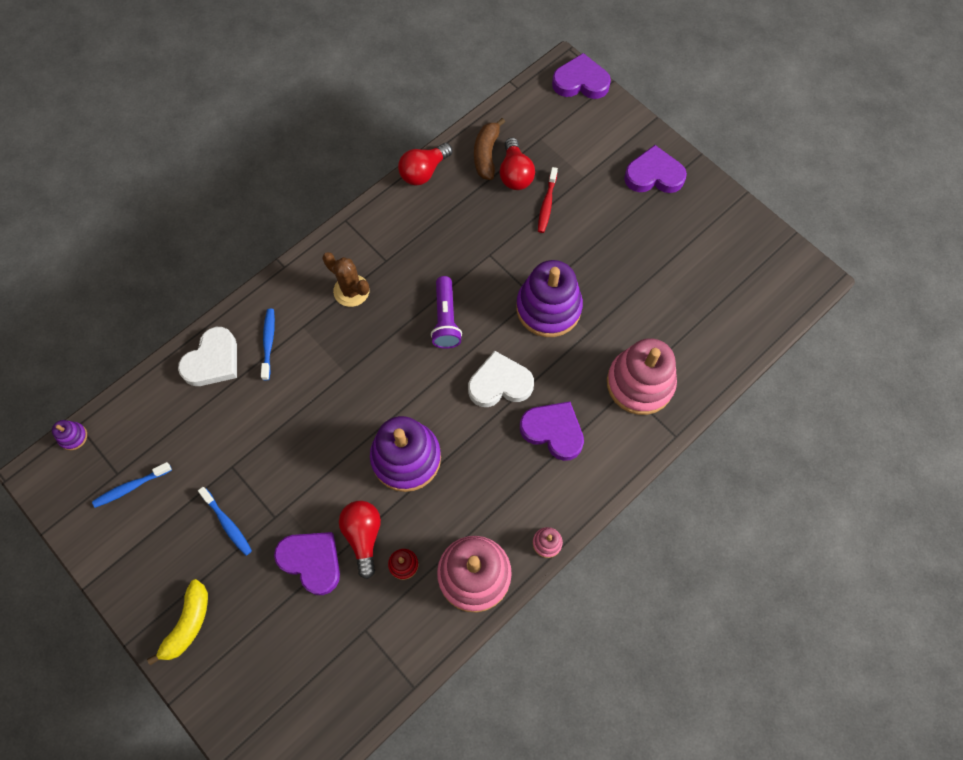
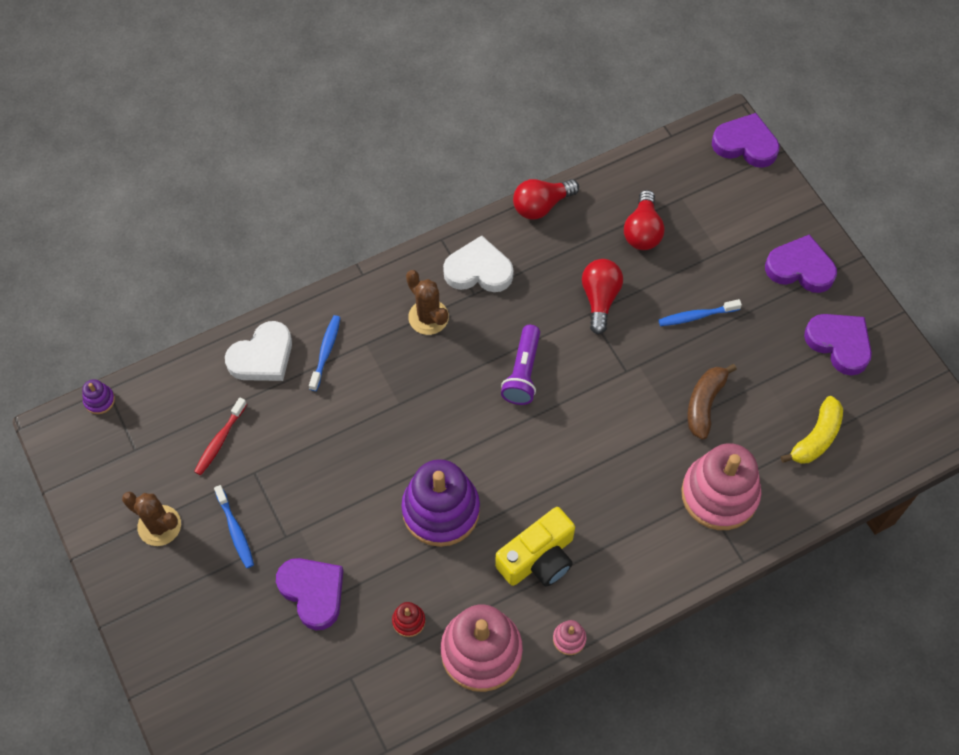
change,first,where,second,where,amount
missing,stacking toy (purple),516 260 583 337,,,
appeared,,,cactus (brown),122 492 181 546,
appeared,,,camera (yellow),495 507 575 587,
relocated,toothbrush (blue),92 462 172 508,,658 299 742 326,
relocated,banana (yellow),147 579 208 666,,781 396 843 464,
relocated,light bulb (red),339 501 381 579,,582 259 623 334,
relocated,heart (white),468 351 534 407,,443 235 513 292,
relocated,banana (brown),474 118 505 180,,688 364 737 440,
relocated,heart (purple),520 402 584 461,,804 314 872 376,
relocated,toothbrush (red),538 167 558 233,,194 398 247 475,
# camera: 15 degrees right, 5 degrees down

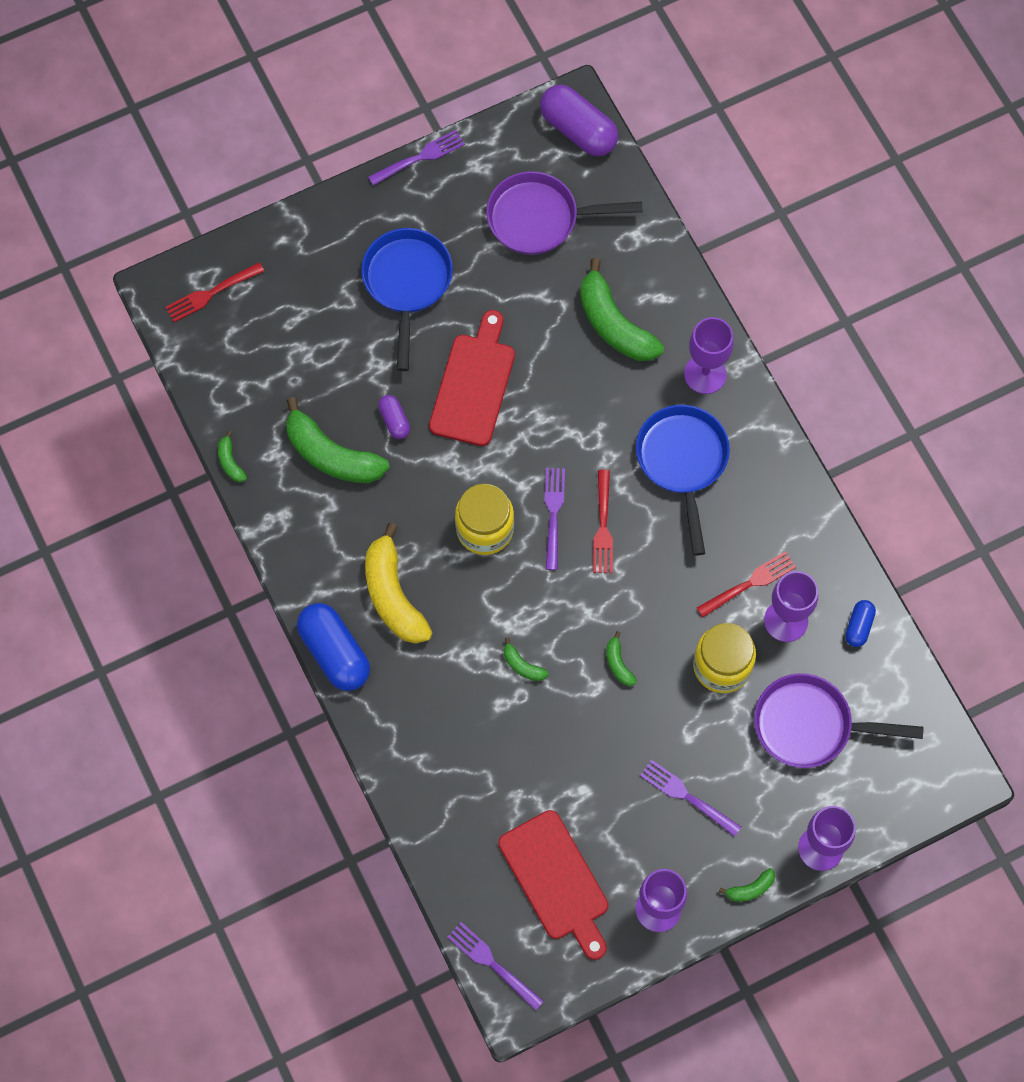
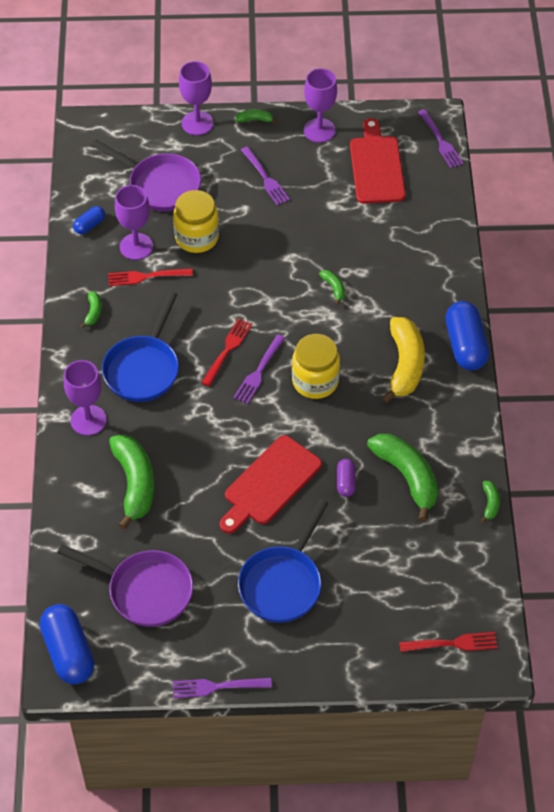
change,first,where,second,where,amount
relocated,banana (green),606 631 637 686,,80 292 102 328,
colour,capsule (purple),540 85 618 157,capsule (blue),40 604 95 684,
# camera: 155 degrees left, 15 degrees down

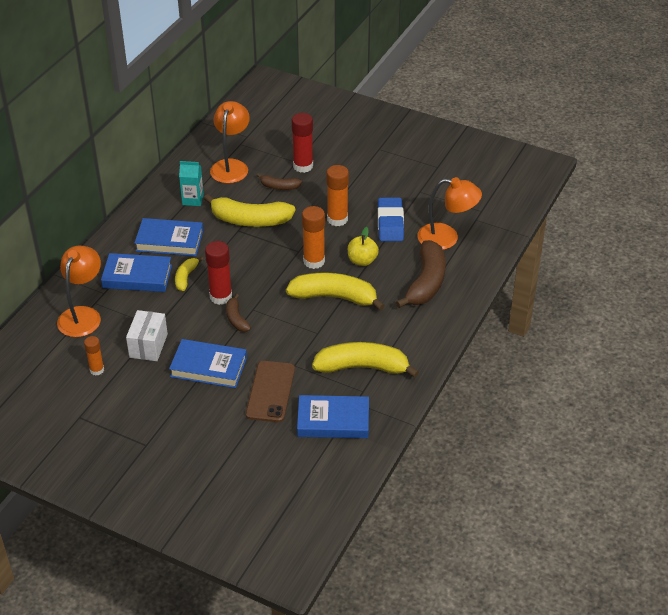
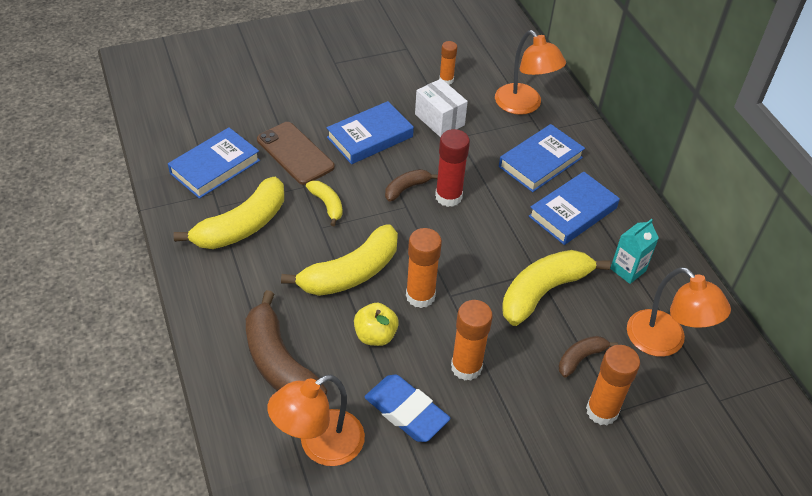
change,first,where,second,where,amount
relocated,banana (yellow),175 257 204 291,,306 181 343 226,
colour,glue stick (red),292 113 313 173,glue stick (orange),586 345 640 425,
spun,banana (brown),226 294 251 332,,385 169 438 202,60 degrees counterclockwise
# camera: 130 degrees right, 5 degrees up

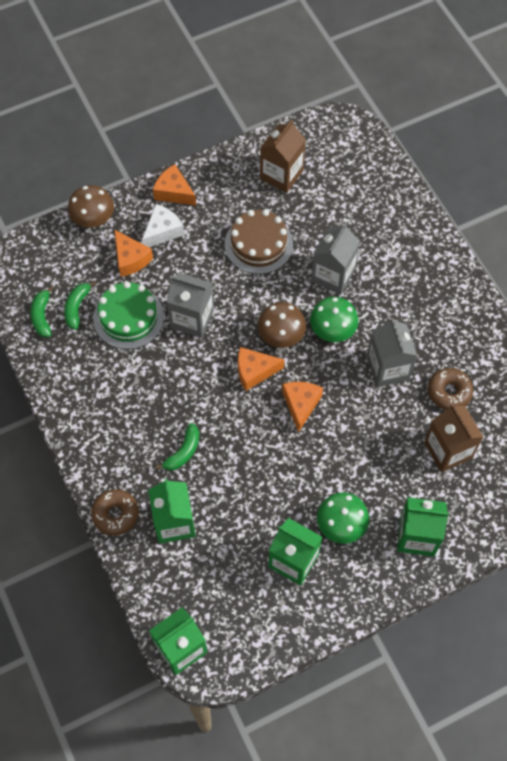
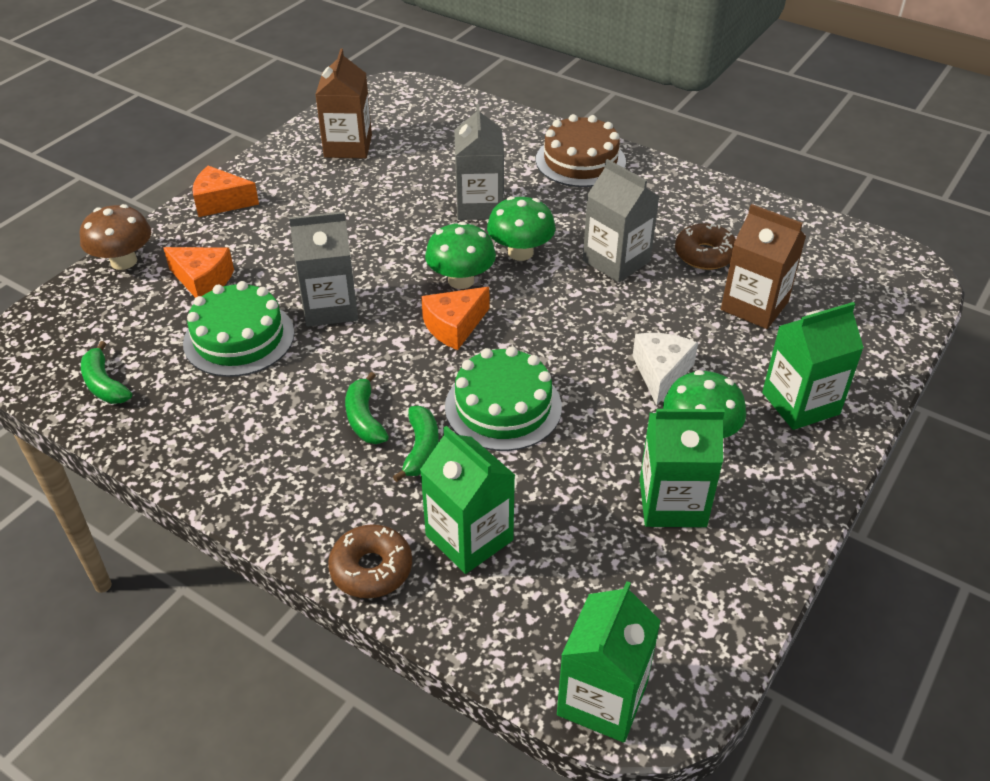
change,first,where,second,where,amount
missing,cheese (orange),282 382 323 432,,,
appeared,,,cake (green),445 346 562 451,
relocated,banana (green),64 281 96 330,,345 372 389 444,
relocated,cheese (white),142 204 184 247,,633 333 698 406,
relocated,cake (brown),225 209 293 274,,536 114 626 187,
colour,mushroom (brown),258 302 306 348,mushroom (green),425 222 496 289,
# camera: 30 degrees left, 20 degrees down

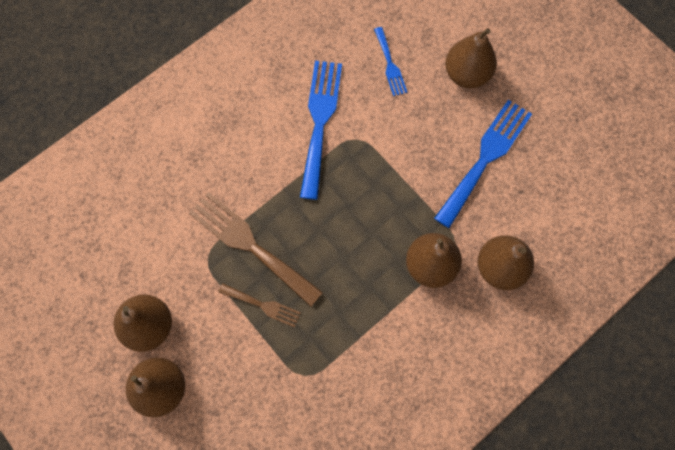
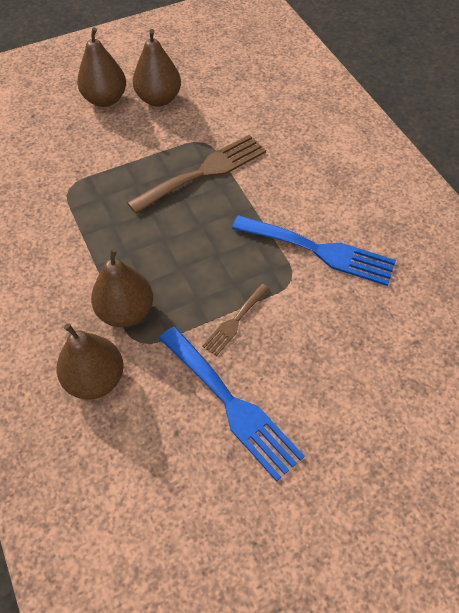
change,first,where,second,where,amount
missing,fork (blue),374 27 407 96,,,
missing,pear (brown),445 28 497 88,,,
relocated,fork (brown),218 283 301 327,,202 284 269 356,
# camera: 105 degrees right, 15 degrees down

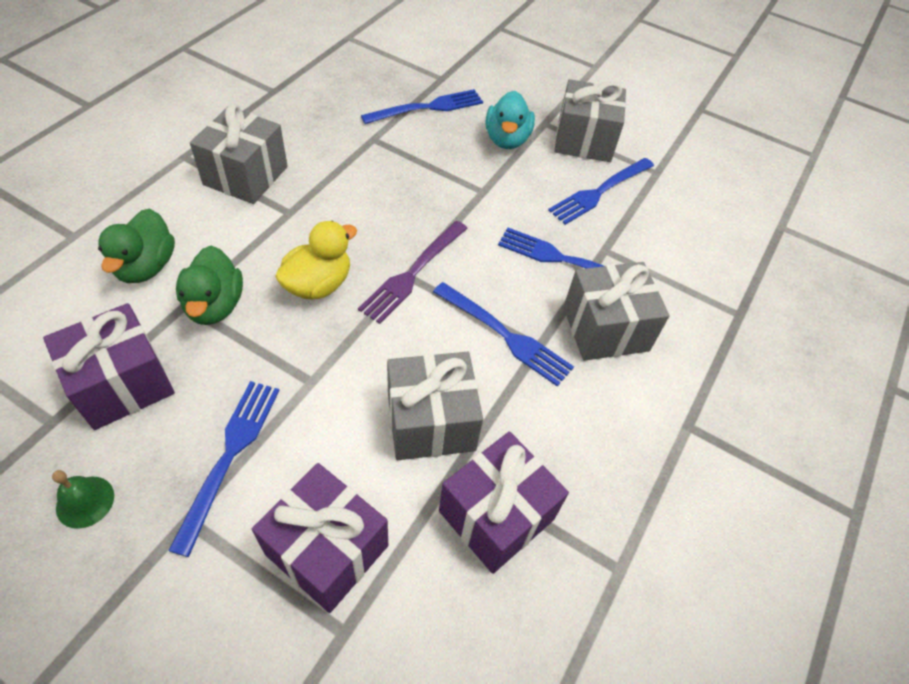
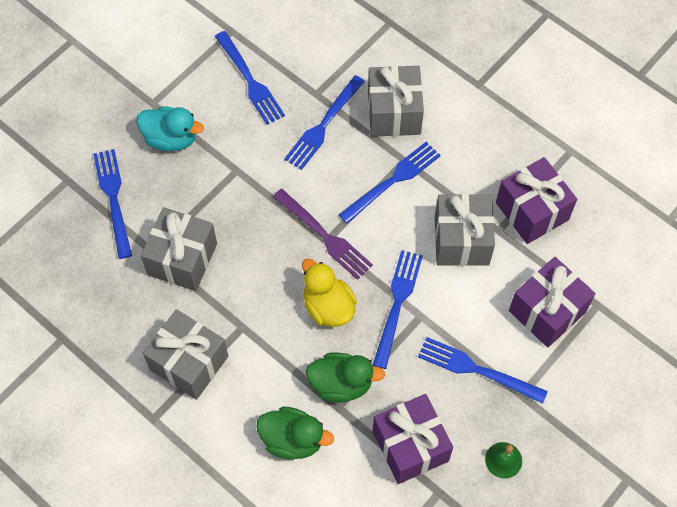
change,first,where,second,where,amount
appeared,,,fork (blue),373 250 423 369,
relocated,gift (grey),554 79 626 162,,141 207 217 291,
# camera: 75 degrees left, 10 degrees up

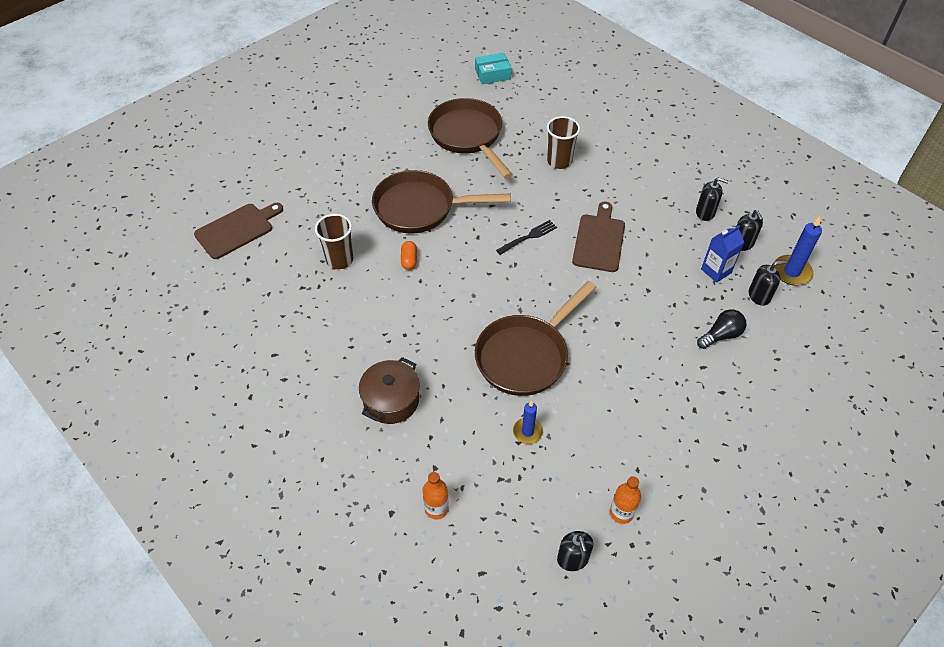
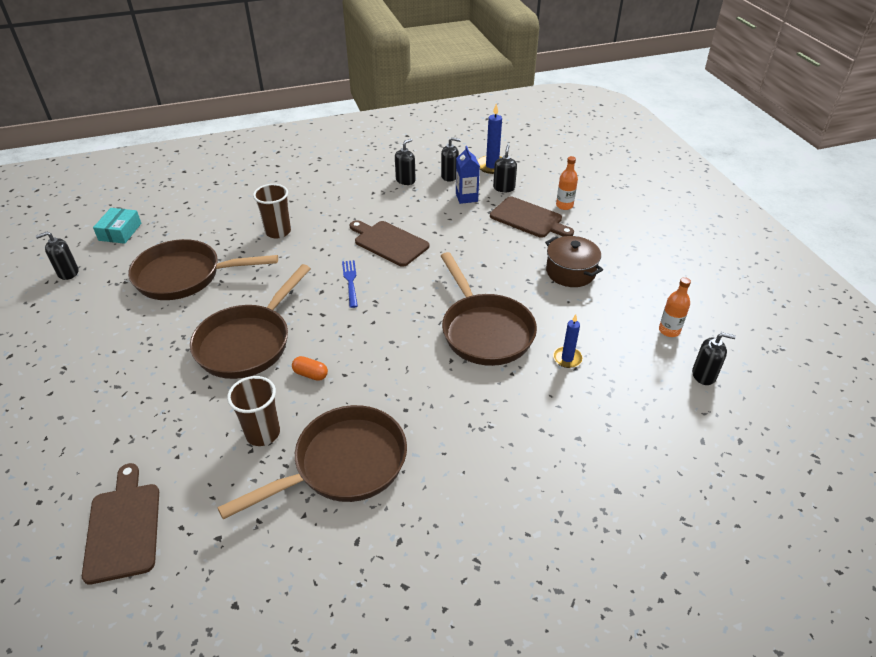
change,first,where,second,where,amount
appeared,,,soap dispenser (black),36 231 78 280,
appeared,,,pan (brown),217 405 407 519,
relocated,pot (brown),359 357 420 424,,545 236 603 287,
relocated,bottle (orange),423 472 449 519,,556 156 578 210,
exchanged,light bulb (black),697 309 746 349,cutting board (brown),490 197 574 238,
colour,fork (black),496 220 557 255,fork (blue),342 260 358 308,
# camera: 65 degrees left, 10 degrees down

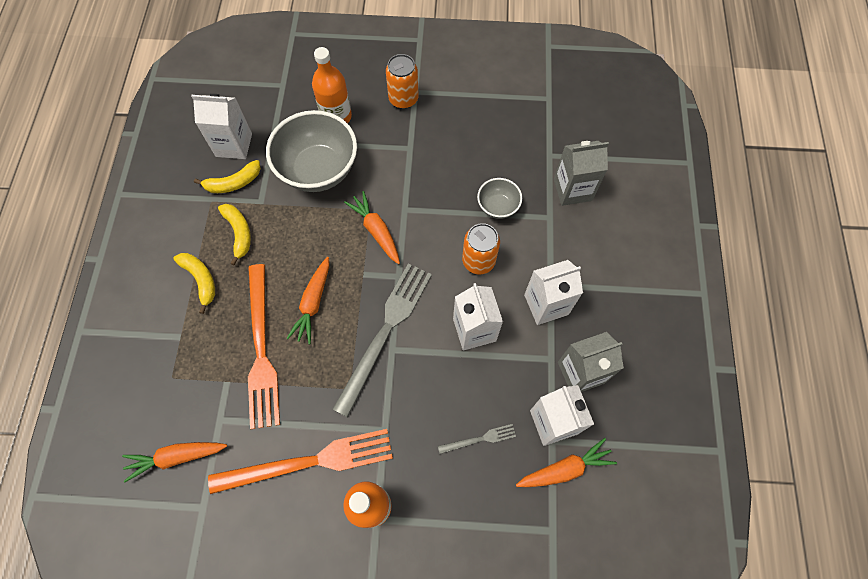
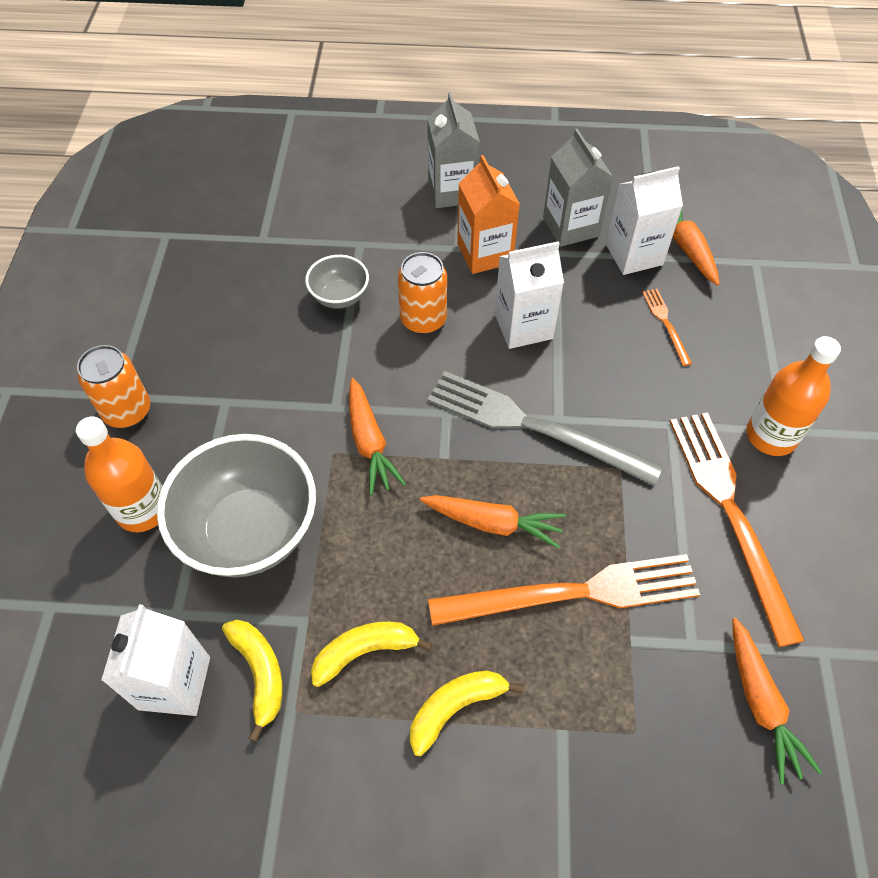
change,first,where,second,where,amount
relocated,carton (grey),554 141 609 206,,427 92 480 208,
colour,fork (grey),438 424 516 454,fork (orange),642 289 692 366,
colour,carton (white),524 260 583 325,carton (orange),457 155 520 274,
spun,carrot (orange),344 191 400 264,,349 378 406 496,75 degrees counterclockwise
# camera: 90 degrees left, 10 degrees down

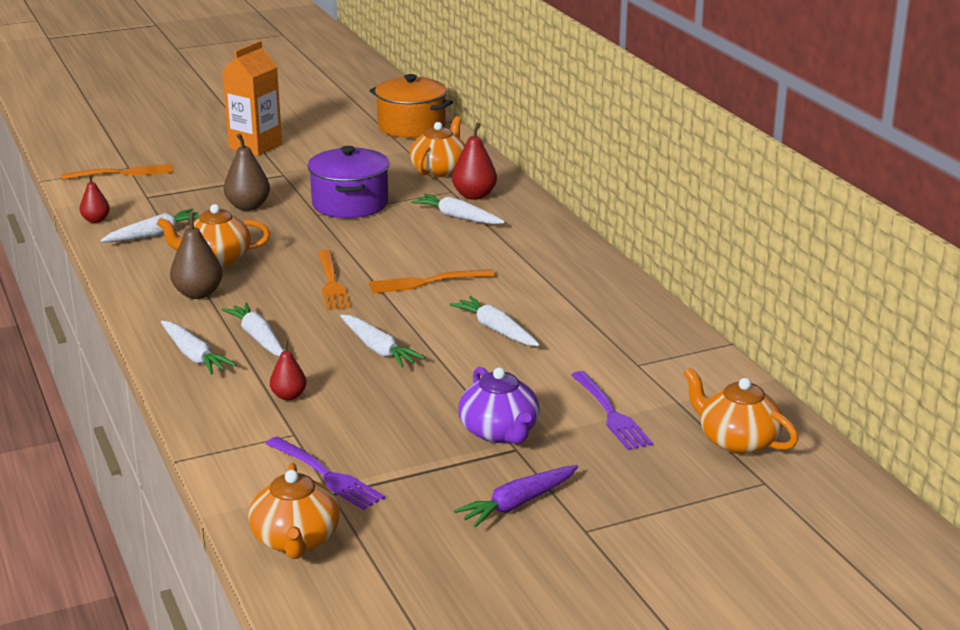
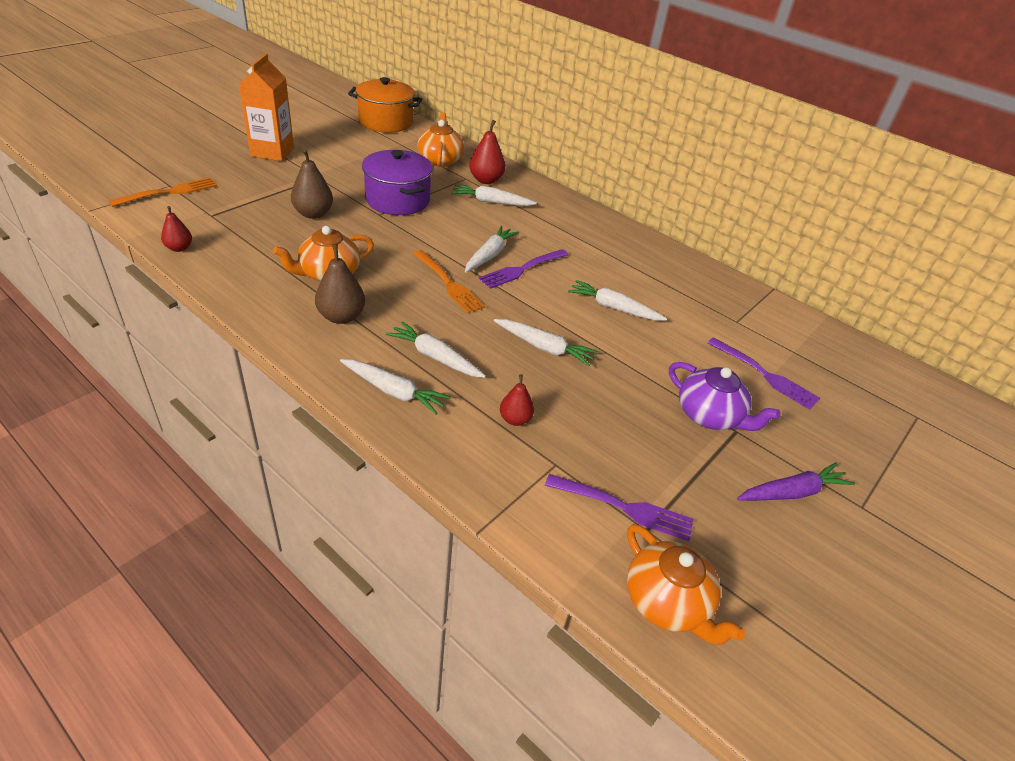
change,first,where,second,where,amount
missing,teapot (orange),684 367 798 454,,,
relocated,carrot (white),100 209 200 242,,465 226 519 273,
colour,fork (orange),369 269 495 294,fork (purple),479 249 568 289,
spun,carrot (purple),454 465 578 528,,737 462 855 501,135 degrees counterclockwise
# camera: 30 degrees left, 15 degrees up

